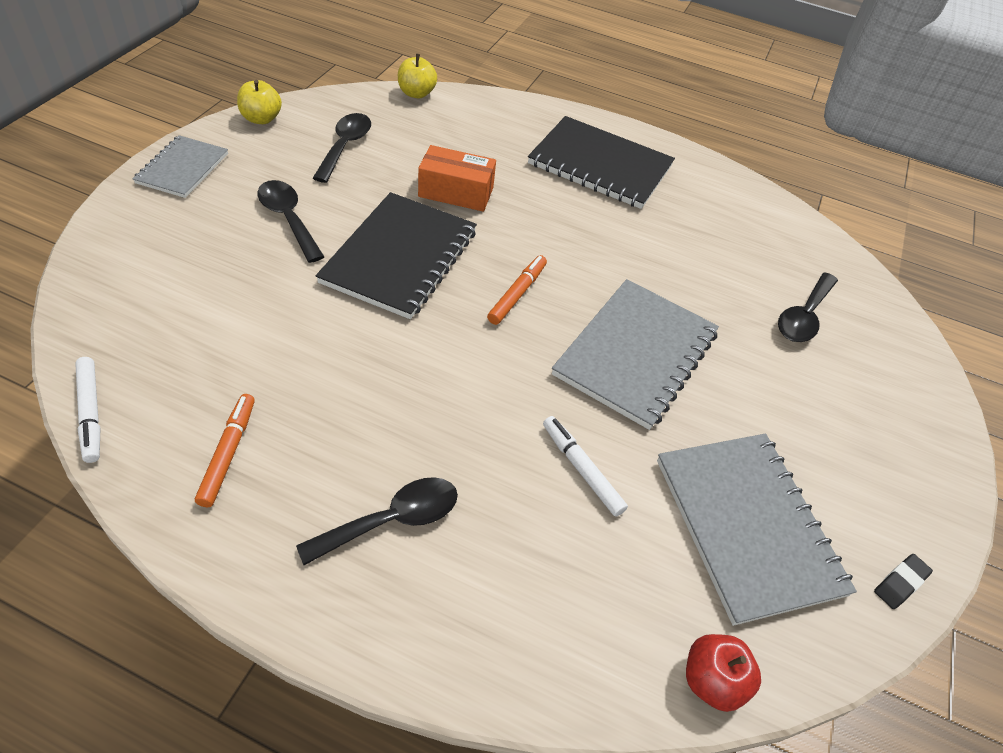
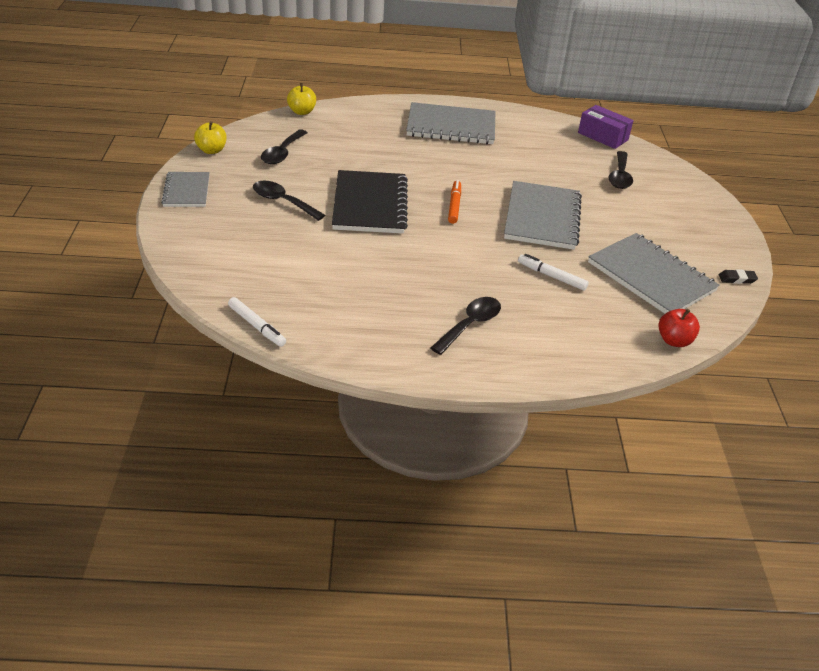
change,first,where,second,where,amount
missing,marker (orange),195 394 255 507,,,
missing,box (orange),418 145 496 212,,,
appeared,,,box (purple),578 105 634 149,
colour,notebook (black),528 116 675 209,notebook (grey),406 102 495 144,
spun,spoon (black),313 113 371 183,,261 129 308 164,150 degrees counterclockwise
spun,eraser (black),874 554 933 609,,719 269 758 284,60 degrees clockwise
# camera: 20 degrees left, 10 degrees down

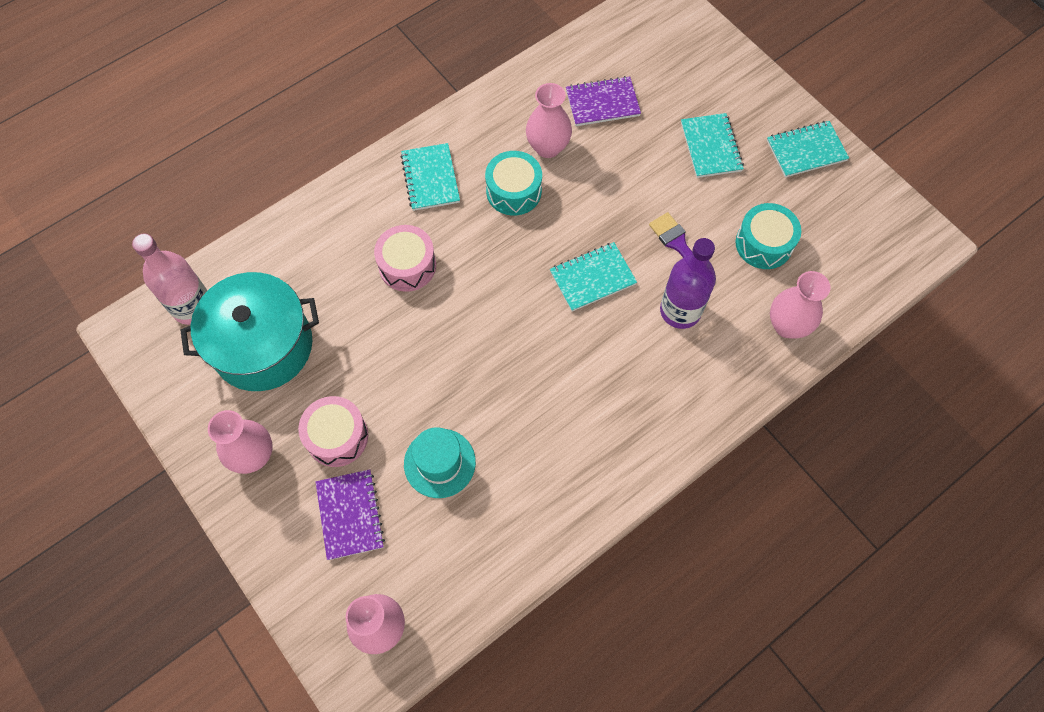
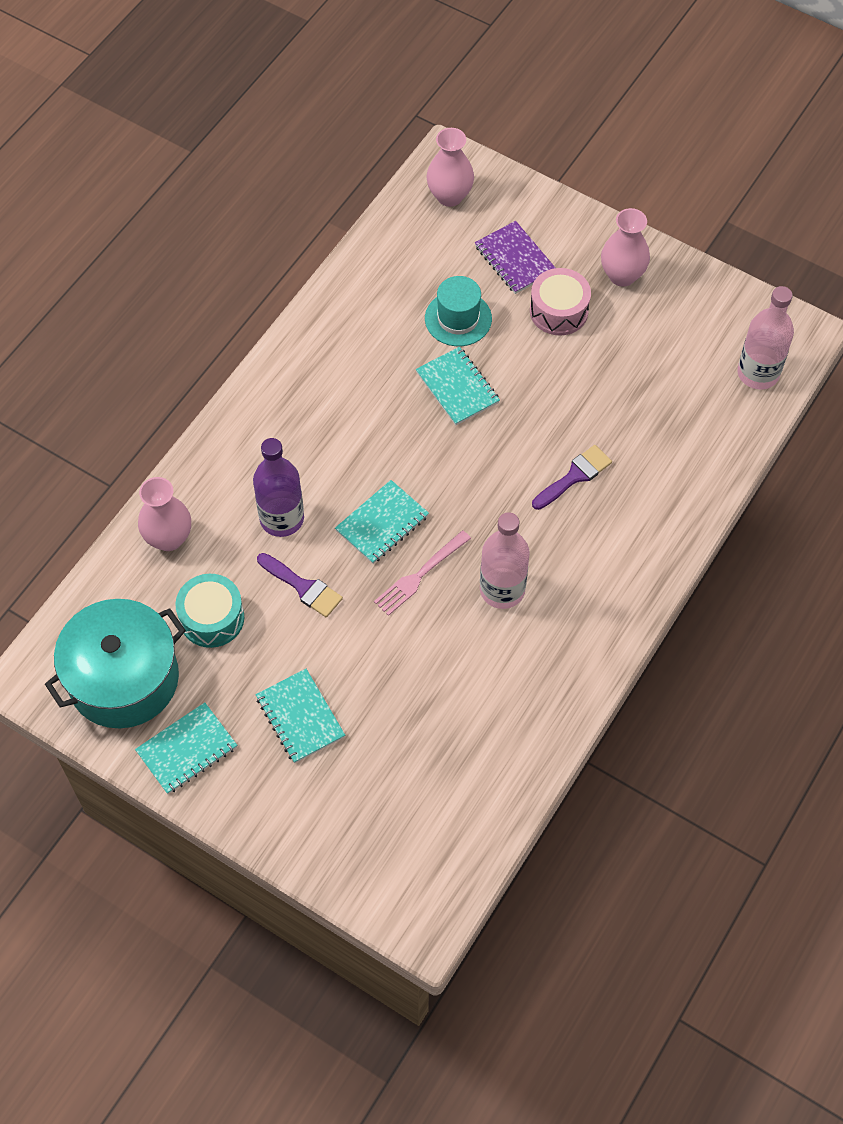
change,first,where,second,where,amount
missing,vase (pink),526 83 572 158,,,
missing,notebook (purple),566 76 641 126,,,
appeared,,,fork (pink),374 530 471 616,
relocated,pot (turquoise),180 272 319 391,,45 599 186 728,
relocated,notebook (turquoise),401 143 460 211,,416 347 500 425,
exchanged,drum (pink),374 225 436 292,brush (purple),532 445 612 510,
exchanged,drum (turquoise),485 151 542 216,bottle (pink),480 512 530 609,
# camera: 160 degrees right, 5 degrees down

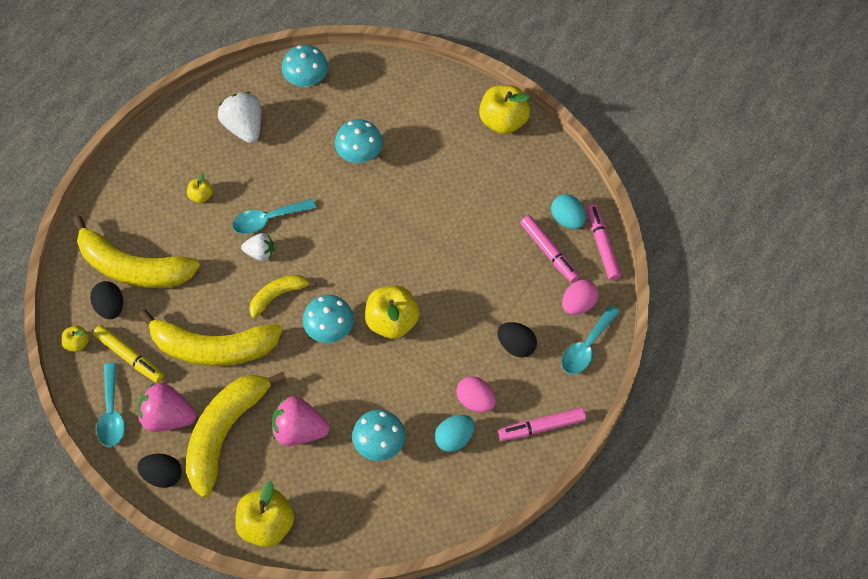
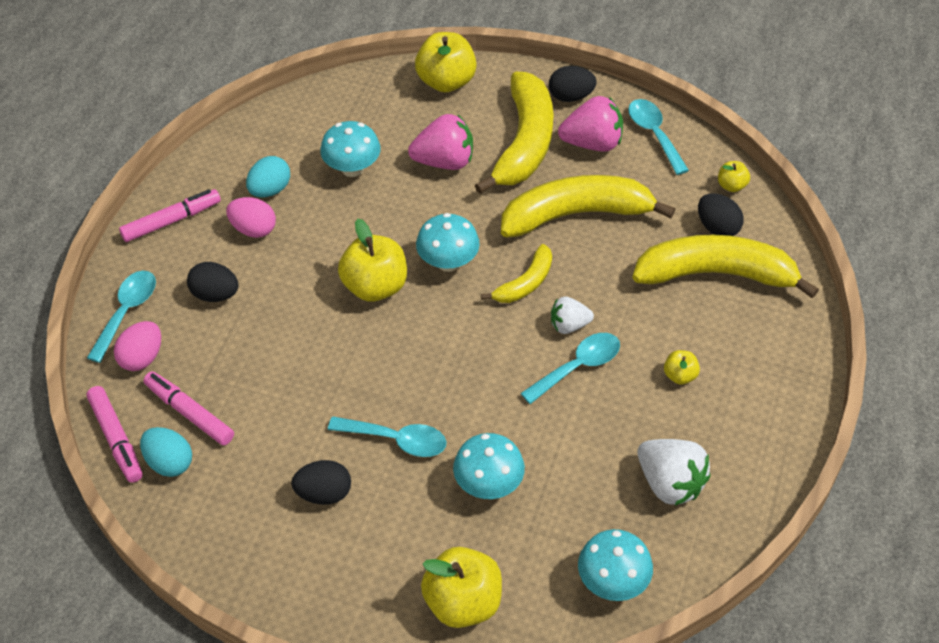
change,first,where,second,where,amount
missing,marker (yellow),93 325 164 383,,,
appeared,,,egg (black),291 460 351 505,
appeared,,,spoon (turquoise),328 416 446 457,
relocated,apple (yellow),479 85 530 134,,421 547 502 628,
# camera: 165 degrees right, 10 degrees down

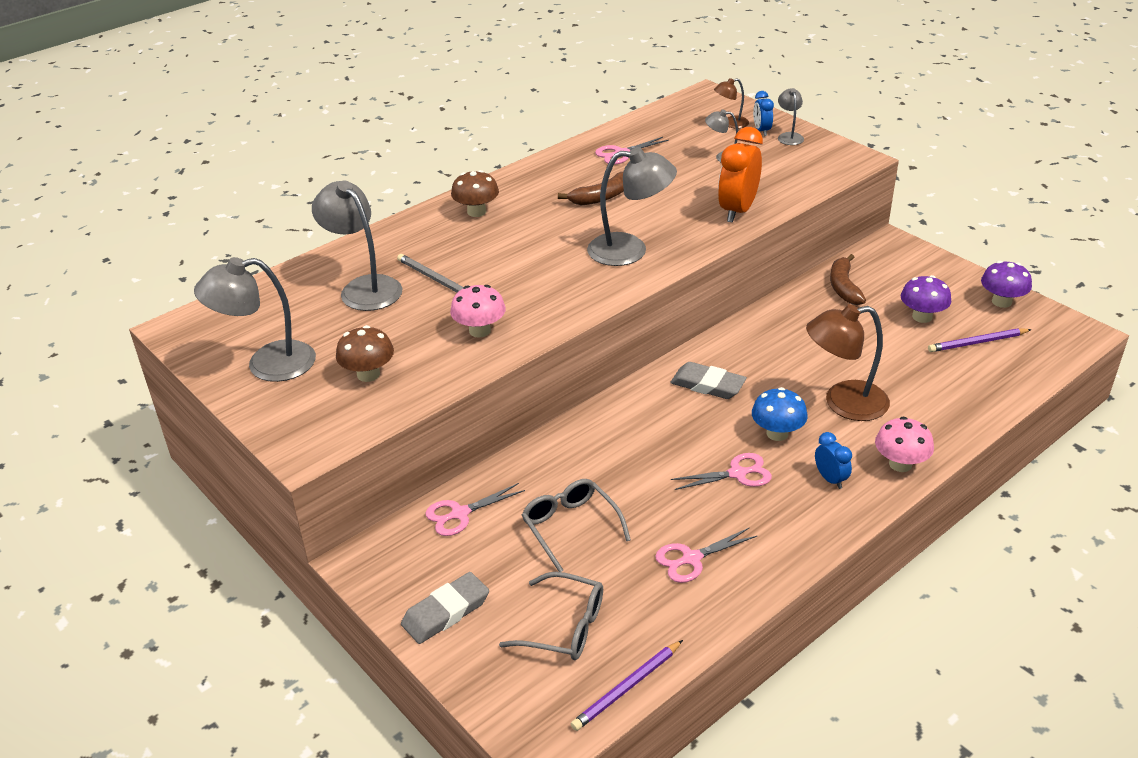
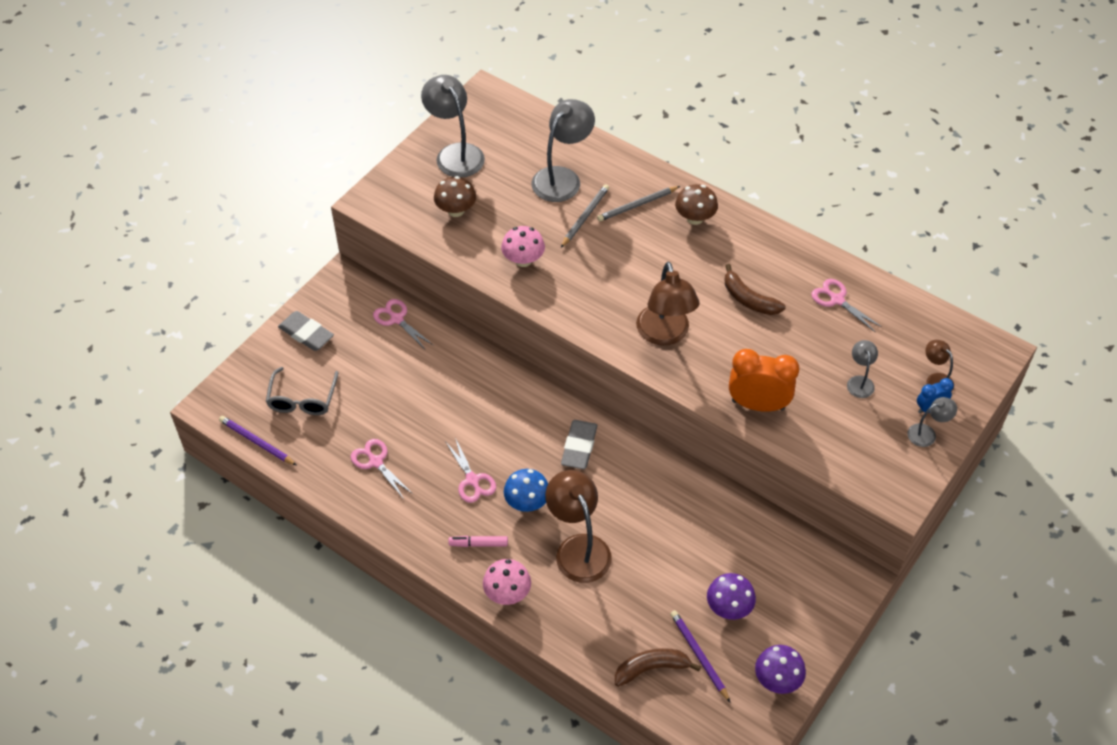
change,first,where,second,where,amount
missing,glasses (grey),522 479 631 572,,,
appeared,,,pencil (grey),597 186 680 221,
relocated,banana (brown),830 254 866 305,,615 648 701 687,
exchanged,clock (blue),815 432 852 489,marker (pink),448 536 508 547,
colour,lamp (grey),587 147 677 266,lamp (brown),636 262 700 345,
# camera: 75 degrees right, 15 degrees up

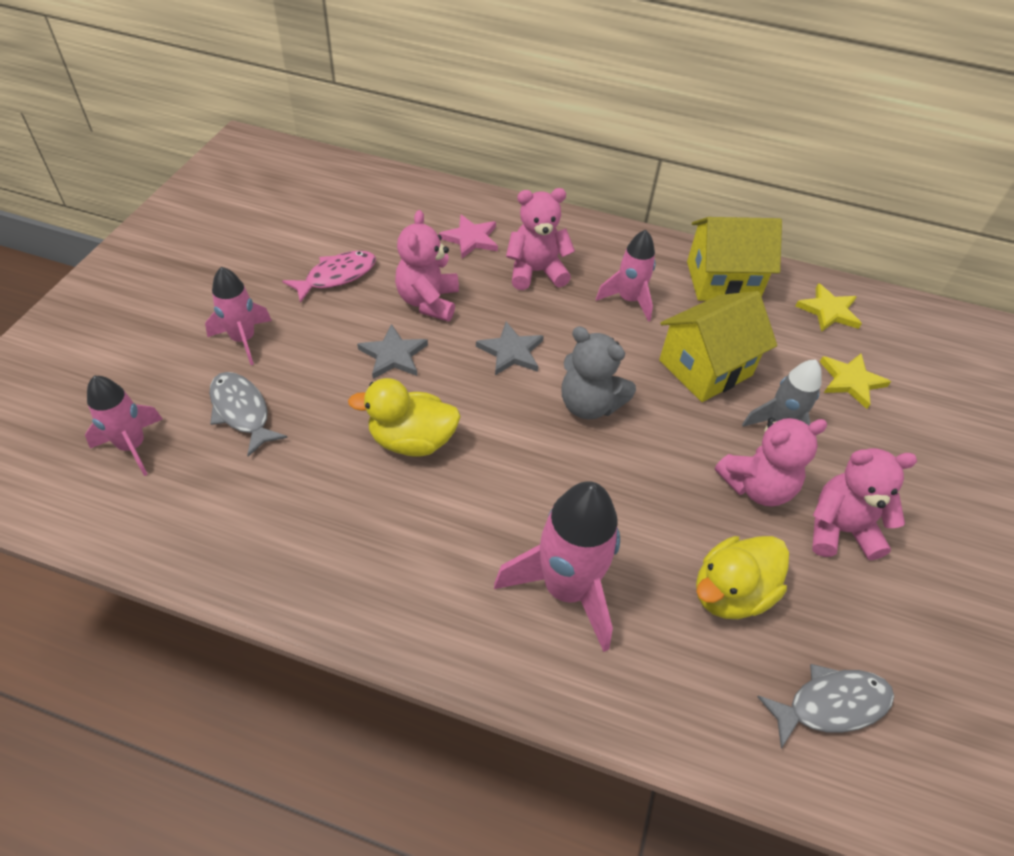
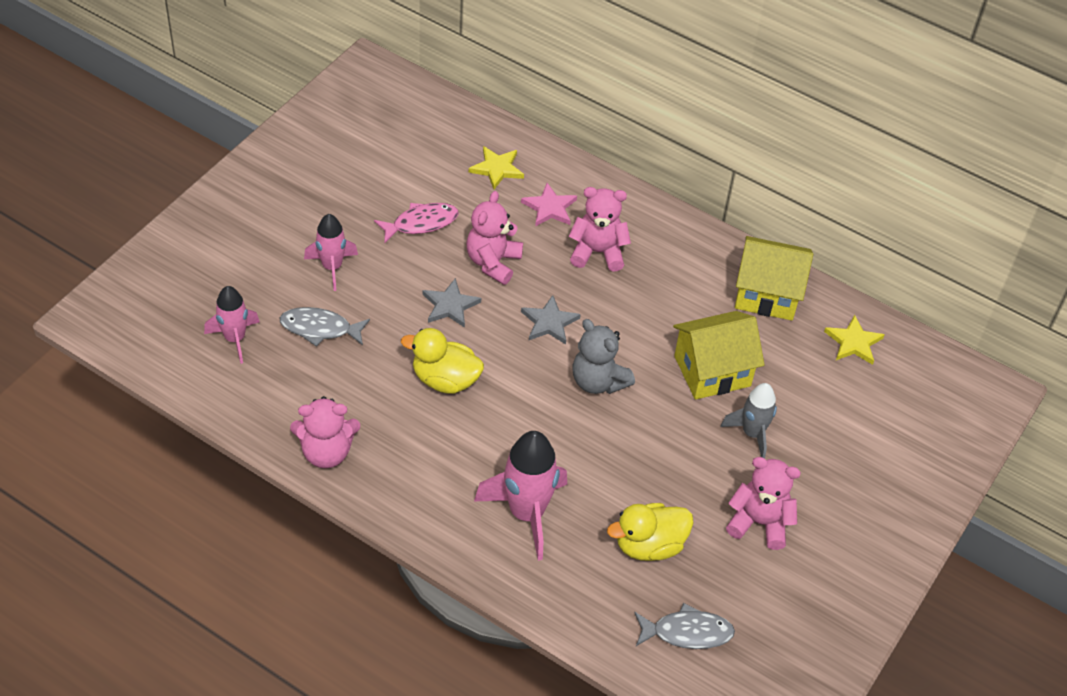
change,first,where,second,where,amount
missing,rocket (pink),596 230 656 322,,,
relocated,teddy bear (pink),715 417 828 507,,290 396 360 468,
relocated,star (yellow),820 354 891 409,,469 146 524 189,
spun,fish (grey),209 372 288 457,,280 307 370 347,60 degrees counterclockwise
# camera: 15 degrees right, 0 degrees up

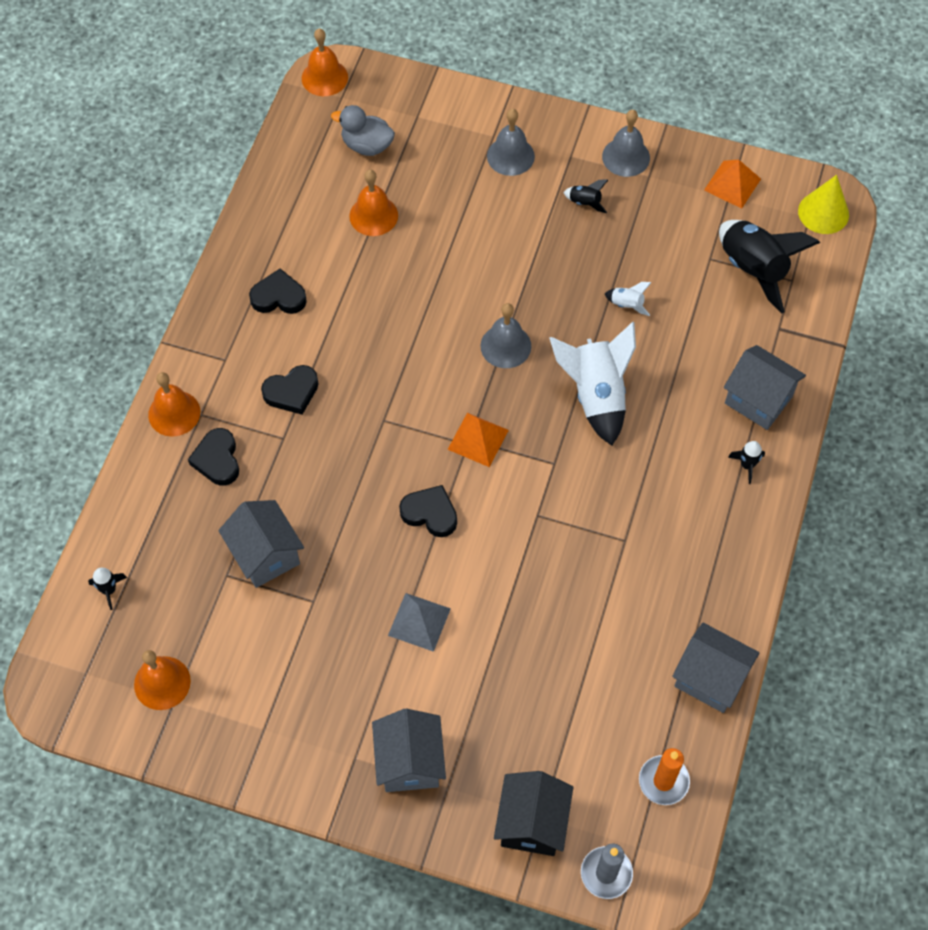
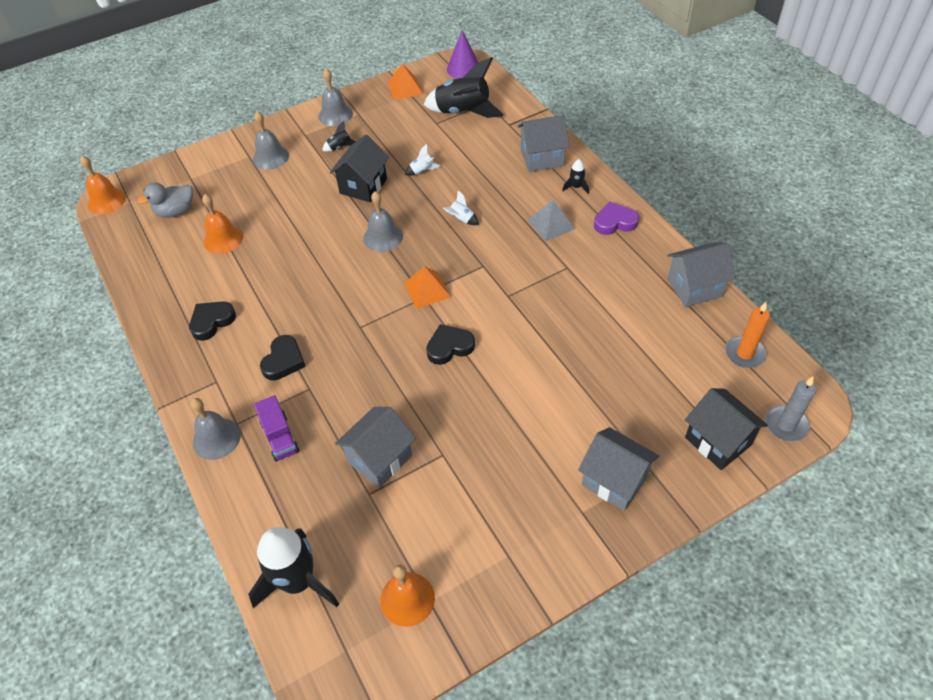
change,first,where,second,where,amount
appeared,,,house (black),330 134 389 202,
appeared,,,heart (purple),594 202 639 235,
relocated,pyramid (grey),388 593 451 652,,528 200 575 242,
exchanged,heart (black),188 428 239 486,truck (purple),254 395 300 462,
colour,bell (orange),148 372 200 437,bell (grey),191 398 241 460,
colour,cone (yellow),798 175 849 234,cone (purple),447 30 478 79,
spun,house (grey),218 500 304 588,,335 407 416 488,60 degrees counterclockwise
size,rocket (black),88 568 127 610,,248 527 339 608,x2.33
size,rocket (white),549 322 636 446,,443 190 479 225,x0.43
# camera: 45 degrees left, 10 degrees down

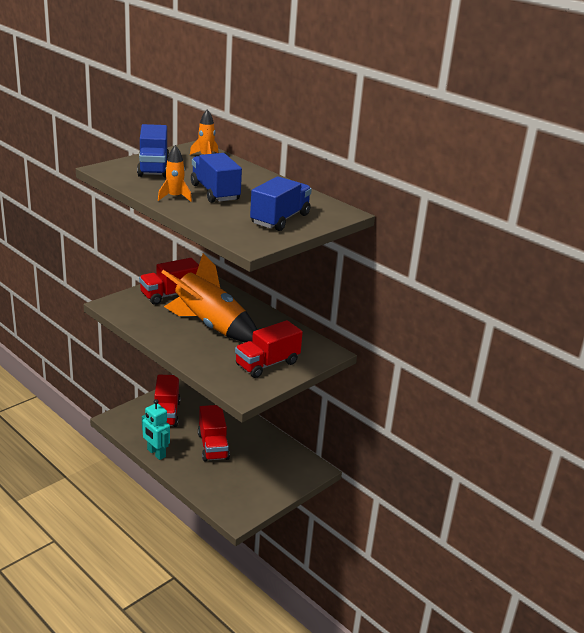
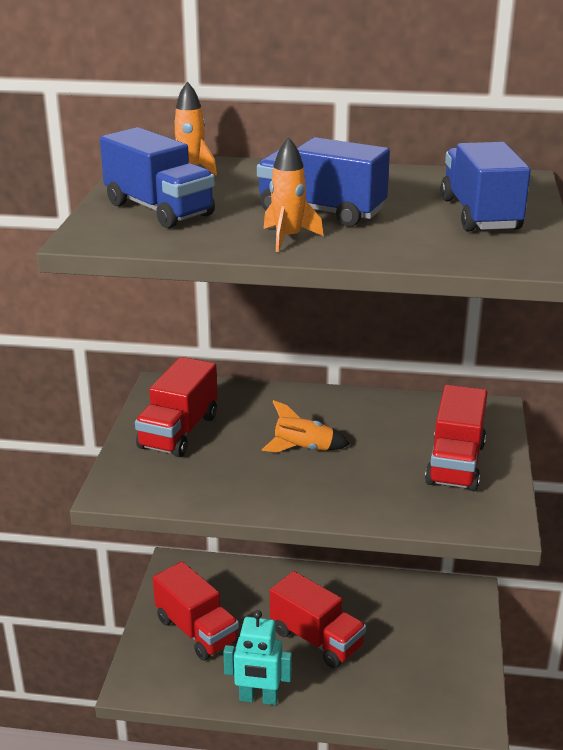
change,first,where,second,where,amount
size,rocket (orange),162 254 257 343,,262 400 350 452,x0.44
# camera: 35 degrees left, 0 degrees up

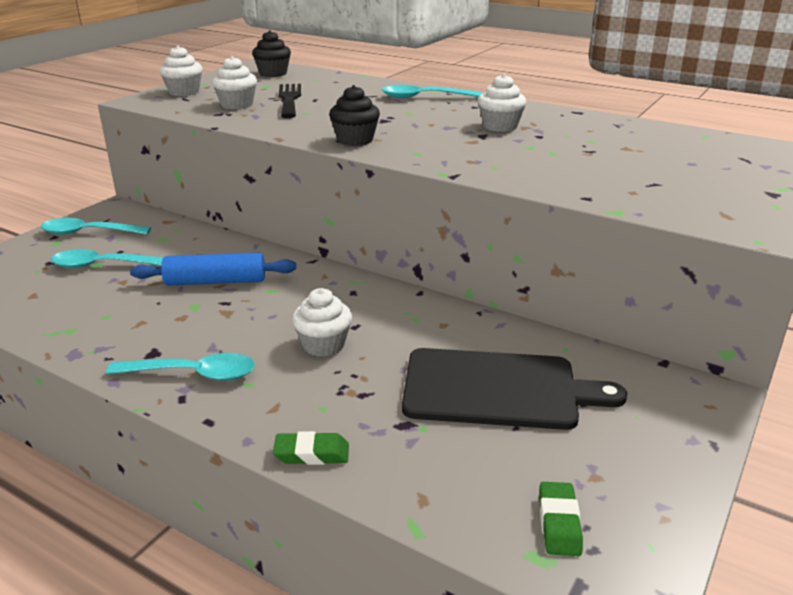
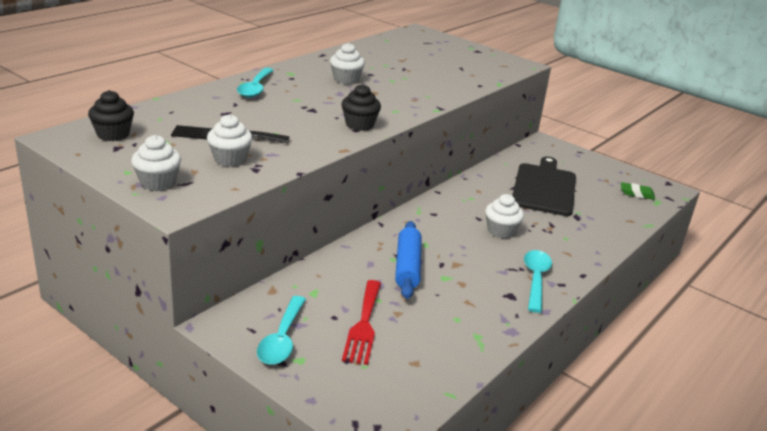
change,first,where,second,where,amount
missing,eraser (green),273 431 349 465,,,
exchanged,spoon (turquoise),51 249 163 268,fork (red),342 280 381 365,
# camera: 85 degrees left, 0 degrees up

